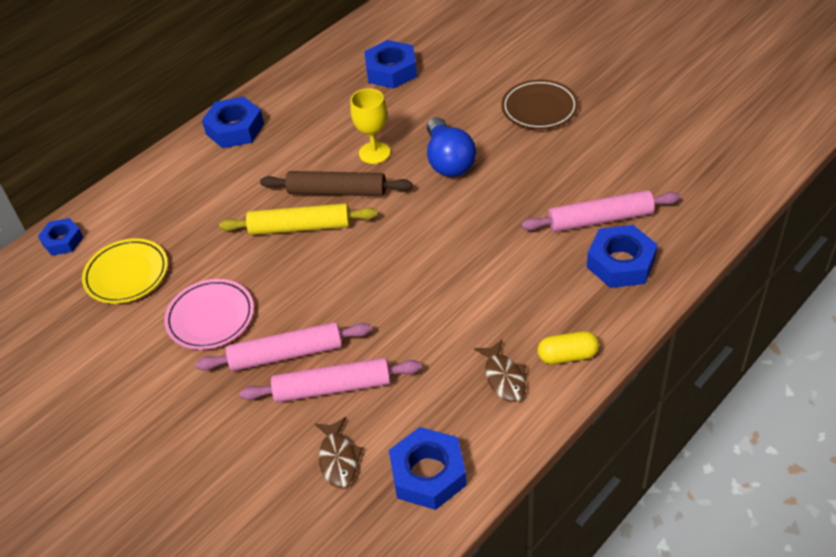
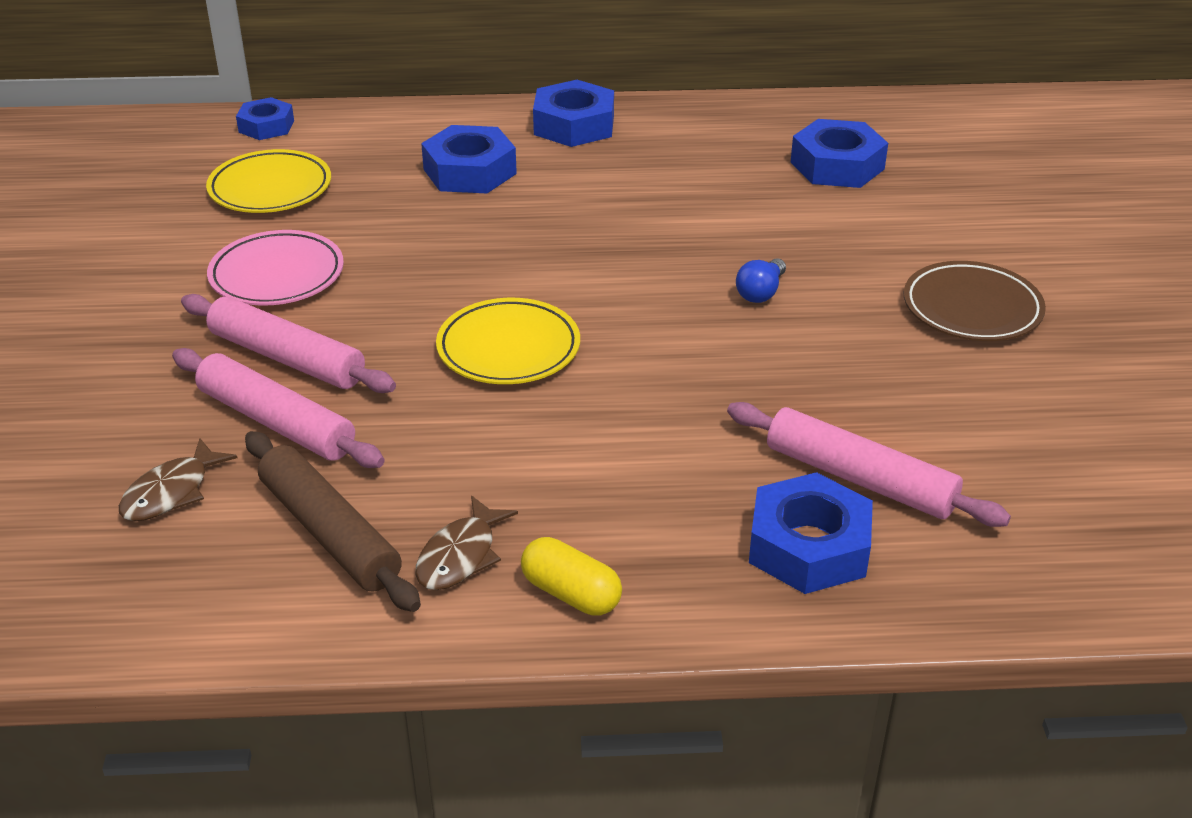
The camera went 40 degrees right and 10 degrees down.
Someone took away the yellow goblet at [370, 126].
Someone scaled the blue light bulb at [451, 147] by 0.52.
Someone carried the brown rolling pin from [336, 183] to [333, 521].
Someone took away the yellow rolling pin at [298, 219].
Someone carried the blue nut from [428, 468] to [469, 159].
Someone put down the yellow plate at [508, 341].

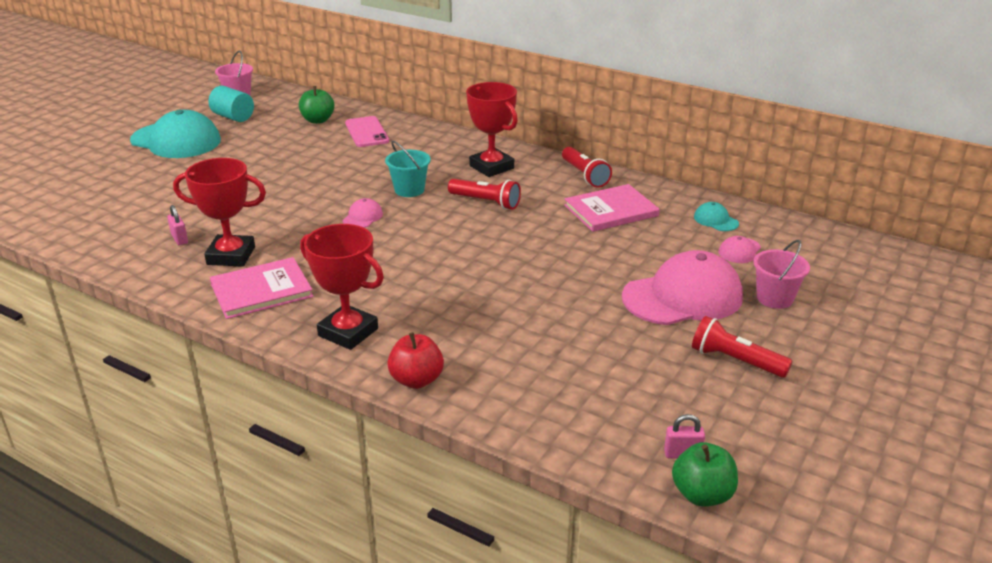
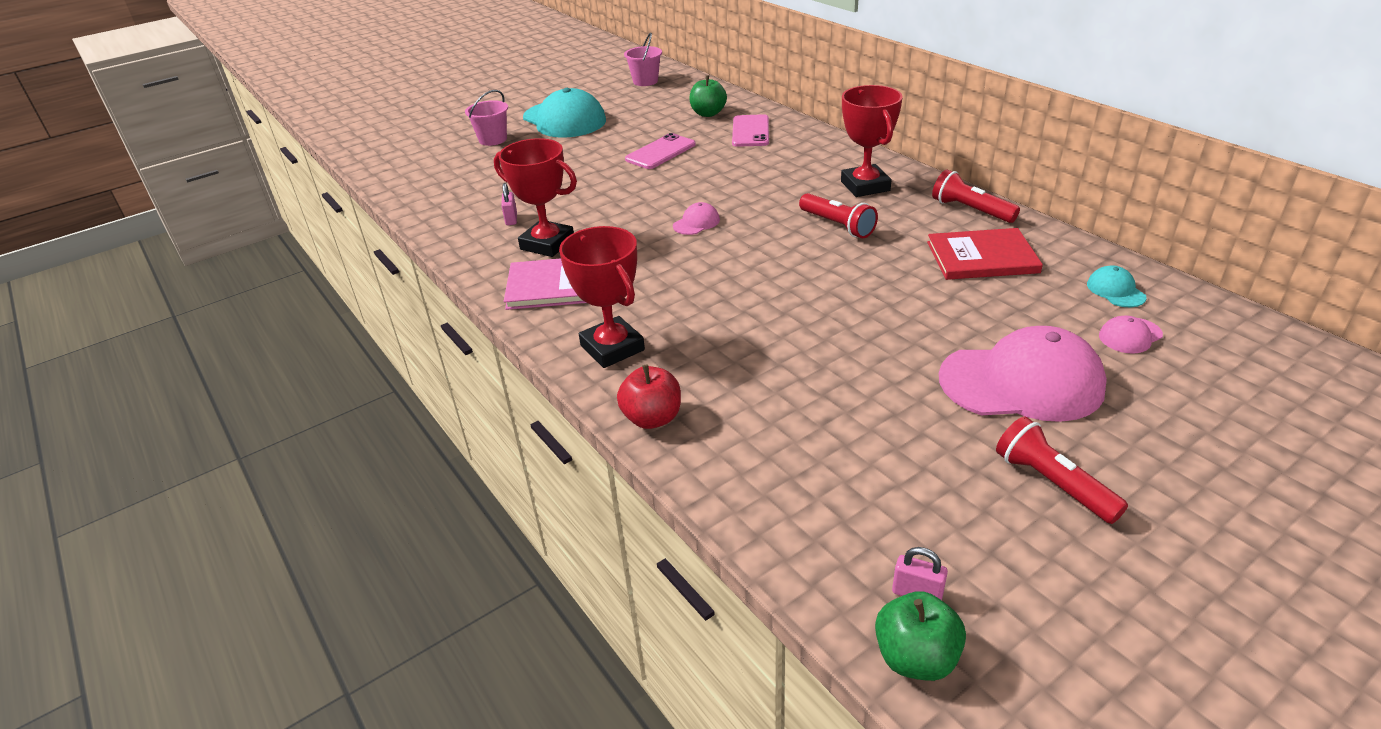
The camera went 25 degrees right and 5 degrees up.
Someone took away the turquoise cylinder at [231, 104].
Someone took away the turquoise bucket at [408, 169].
Someone rotated the red flashlight at [587, 167] by 135 degrees clockwise.
Someone repainted the pink book at [612, 208], which became the red book at [985, 254].
Someone carried the pink bucket from [781, 274] to [486, 118].
Someone put down the pink phone at [660, 151].

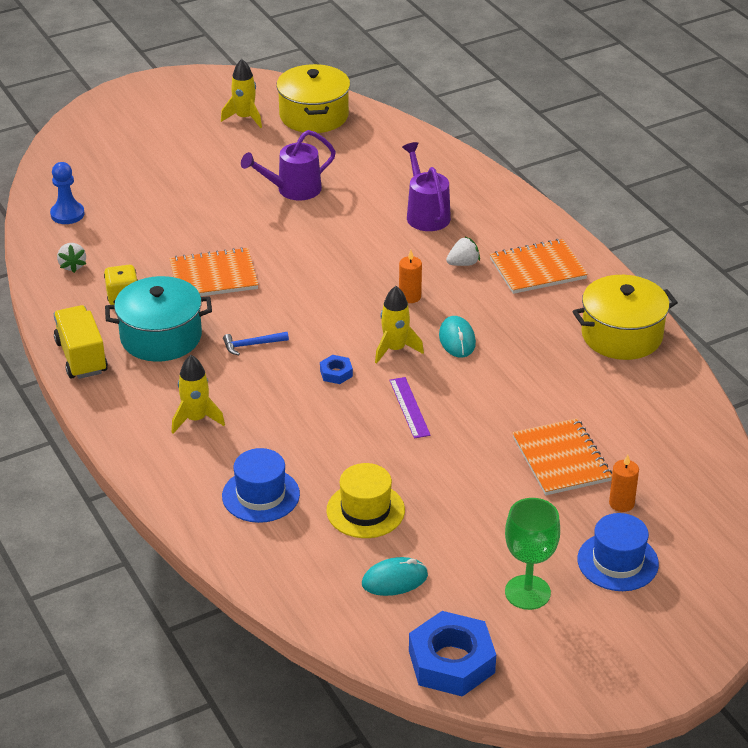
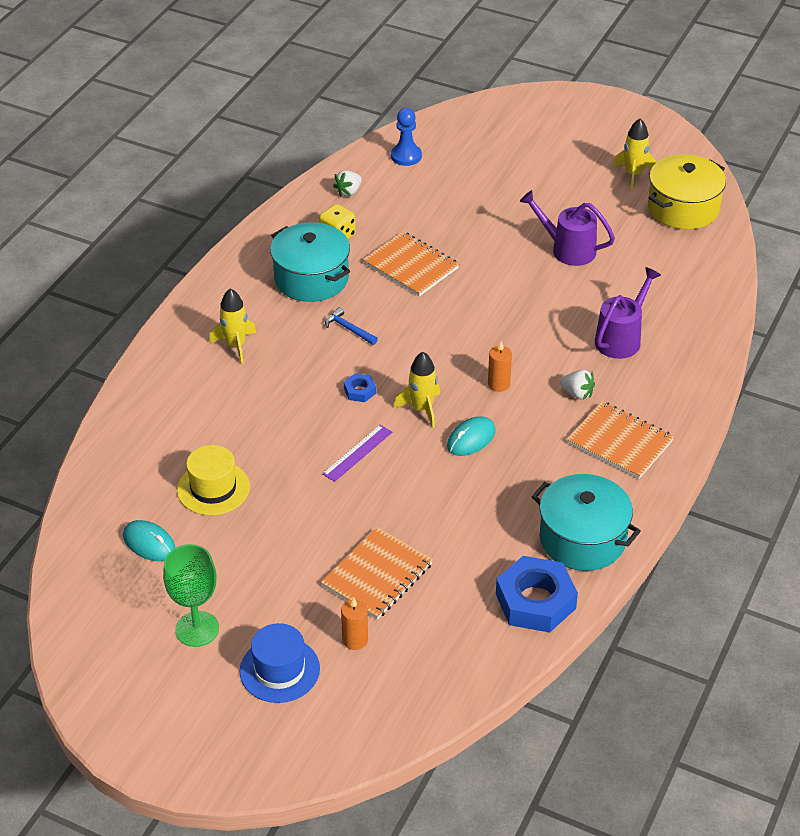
The camera went 55 degrees right and 5 degrees up.
Someone repainted the yellow pot at [625, 317], which became the turquoise pot at [586, 522].
Someone took away the yellow truck at [81, 342].
Someone took away the blue hat at [261, 485].
Someone carried the blue nut from [452, 654] to [537, 594].

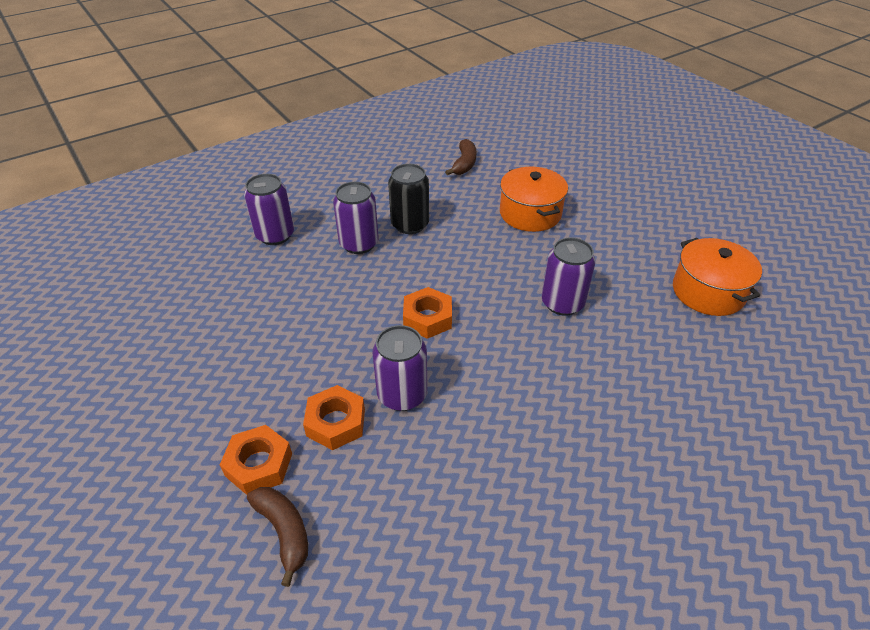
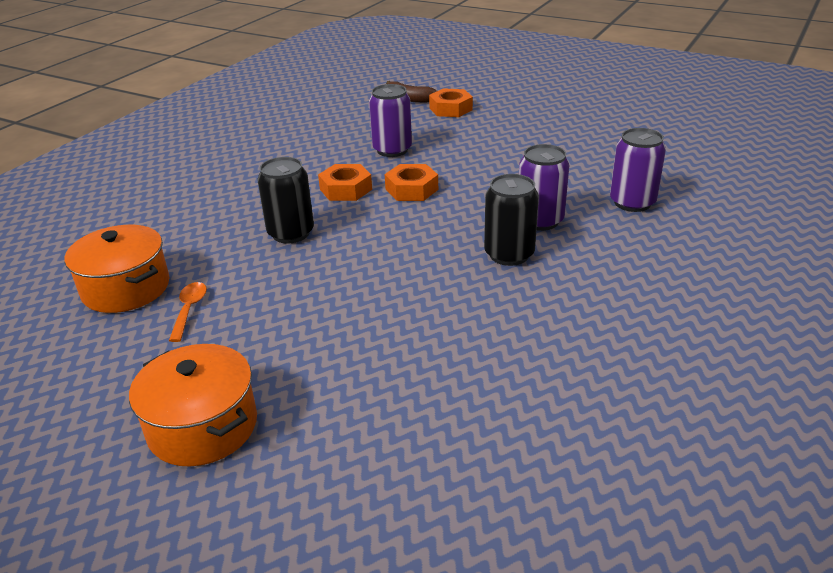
The camera went 155 degrees right and 10 degrees down.
Someone took away the brown banana at [461, 157].
Someone carried the orange pot from [534, 199] to [193, 405].
Someone repainted the purple can at [569, 276], which became the black can at [285, 200].
Someone carried the orange nut from [334, 417] to [345, 182].
Someone put down the orange spoon at [188, 312].

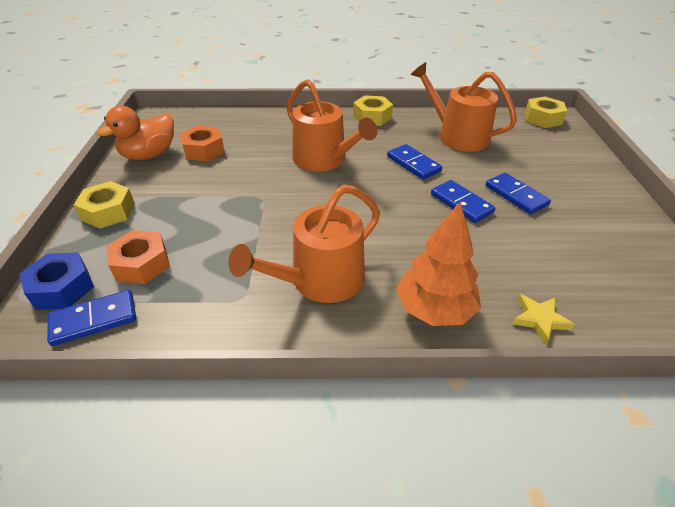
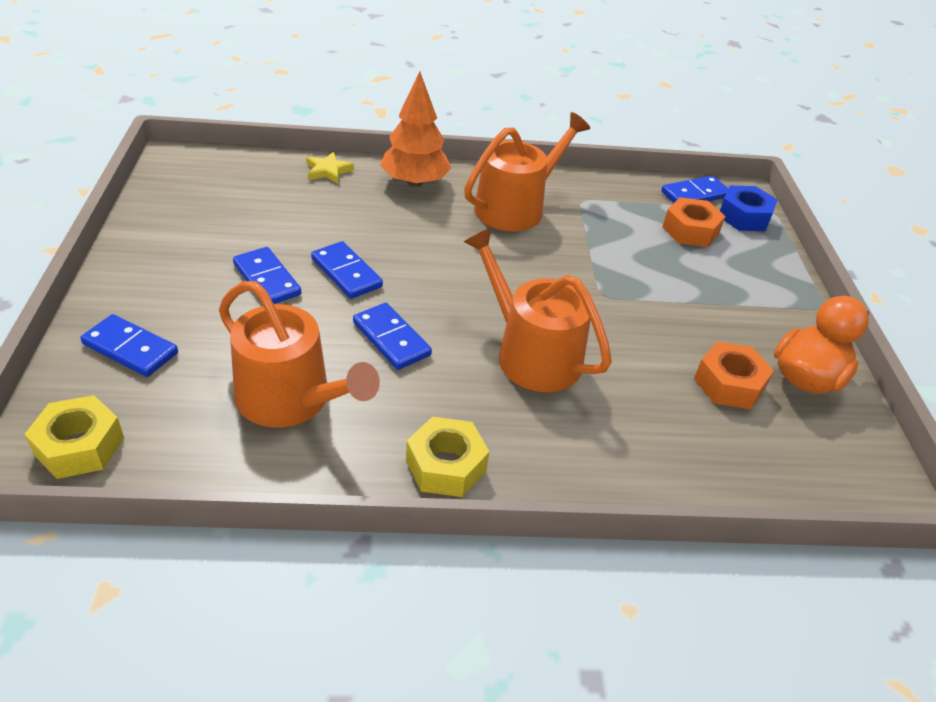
The camera went 175 degrees right and 0 degrees up.
Someone took away the yellow nut at [104, 205].
Someone put down the blue domino at [129, 345].

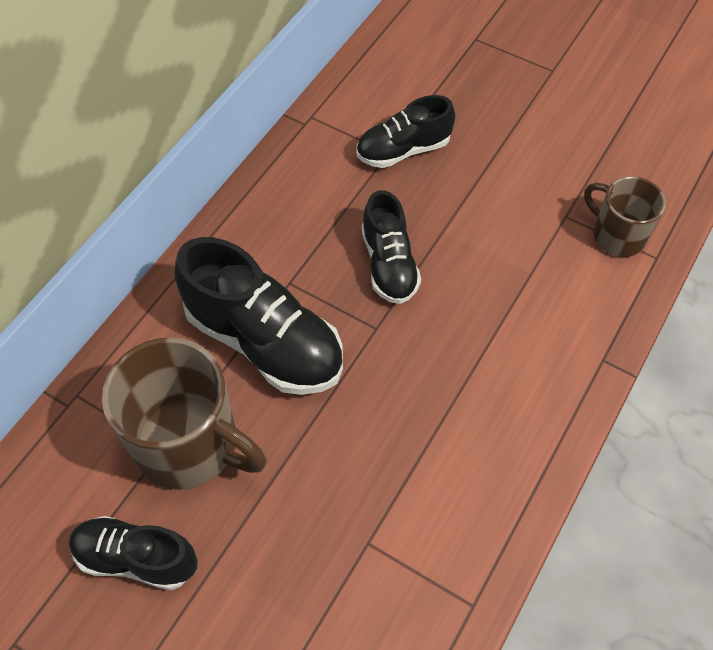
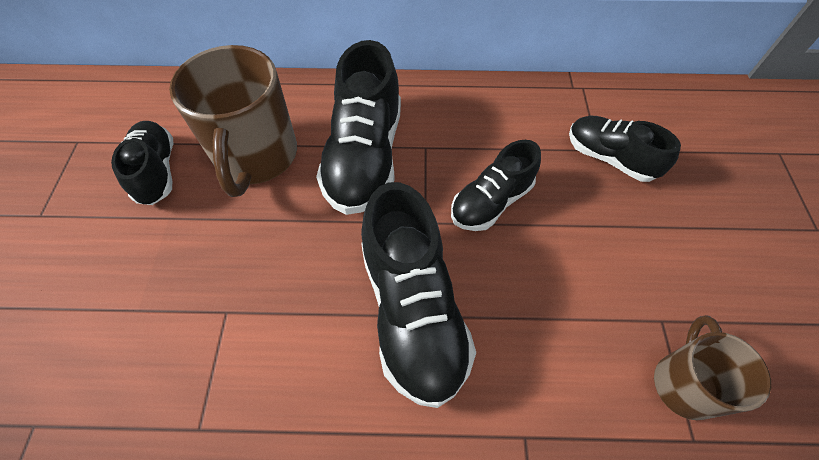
The camera went 60 degrees right and 0 degrees up.
Someone put down the black shoe at [418, 295].

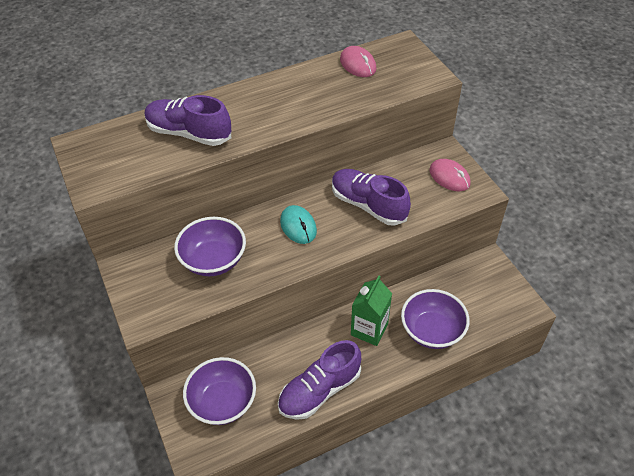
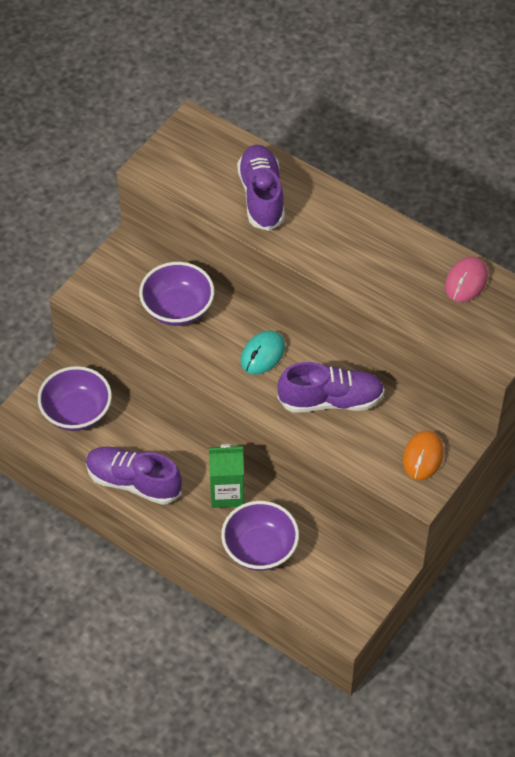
The camera went 60 degrees right and 5 degrees up.
Someone repainted the pink mouse at [450, 175], which became the orange mouse at [423, 455].
Someone rotated the purple shoe at [371, 197] by 75 degrees clockwise.

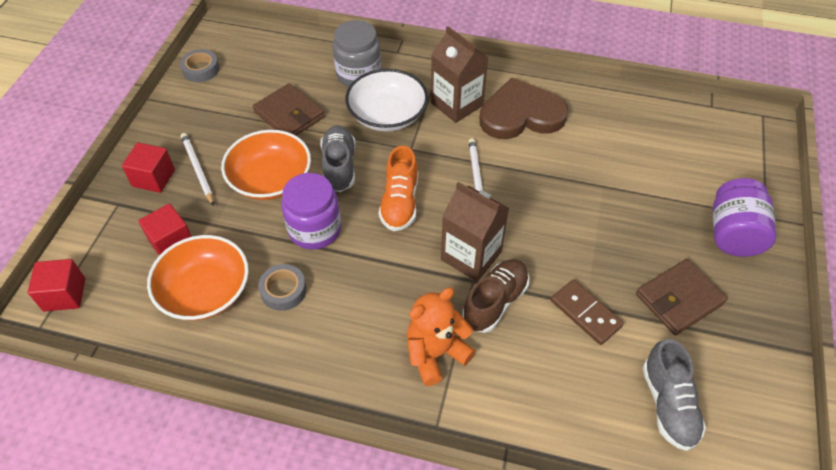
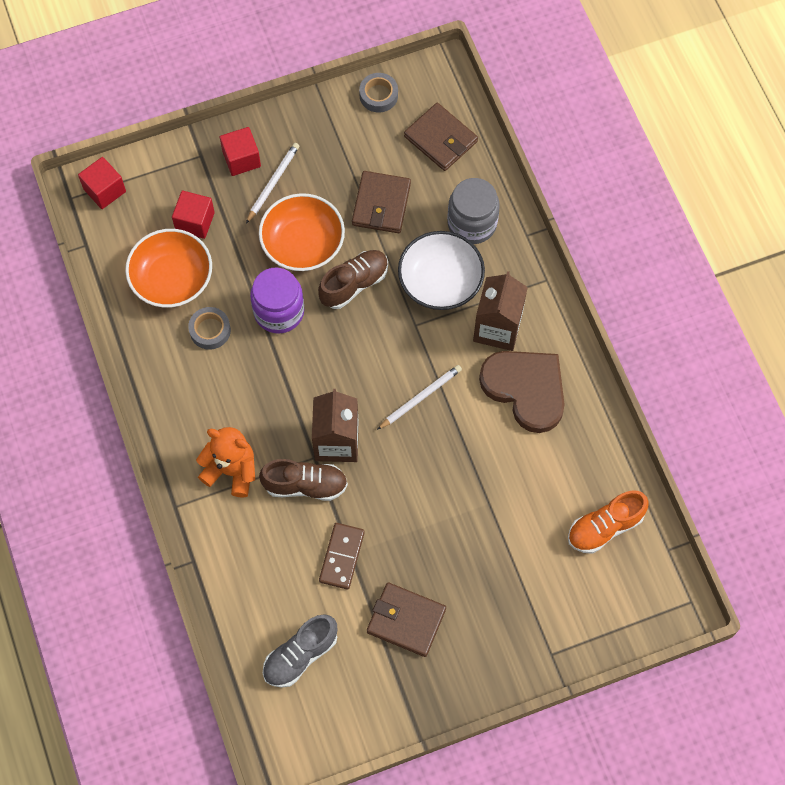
The camera went 55 degrees right and 15 degrees up.
Someone repainted the grey shoe at [338, 158], which became the brown shoe at [353, 279].
Someone carried the orange shoe from [398, 188] to [608, 522].
Someone took away the purple jar at [745, 217].
Someone put down the brown wallet at [441, 137].

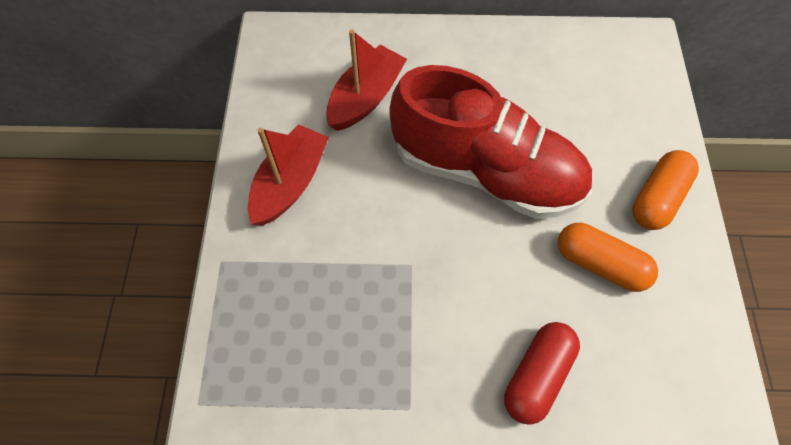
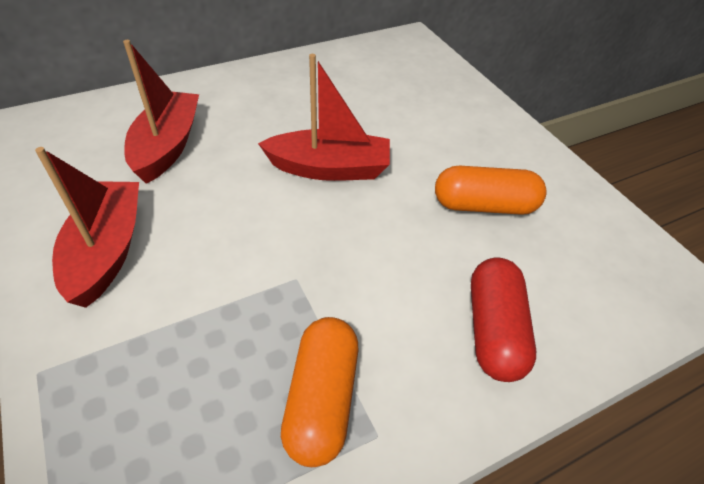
The camera went 30 degrees left and 15 degrees down.
Someone swapped the red shoe at [490, 142] for the red boat at [324, 117].
Someone carried the orange capsule from [665, 190] to [319, 392].

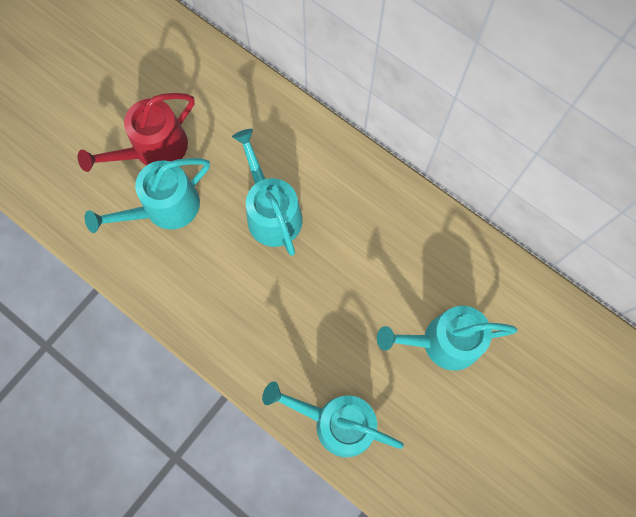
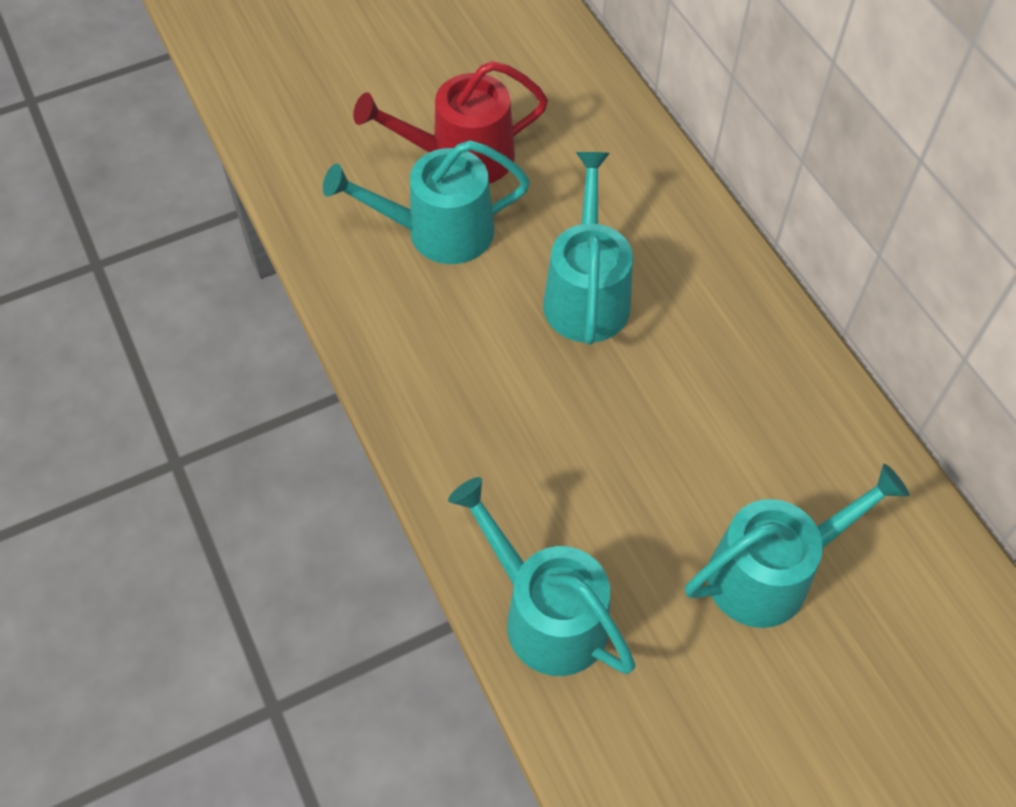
The camera went 25 degrees right and 15 degrees down.
Someone rotated the turquoise watering can at [447, 338] by 135 degrees clockwise.

